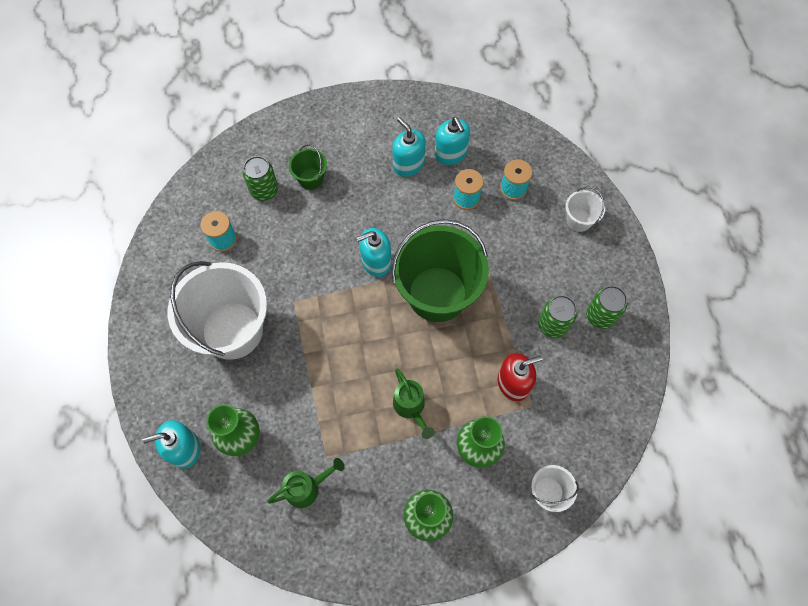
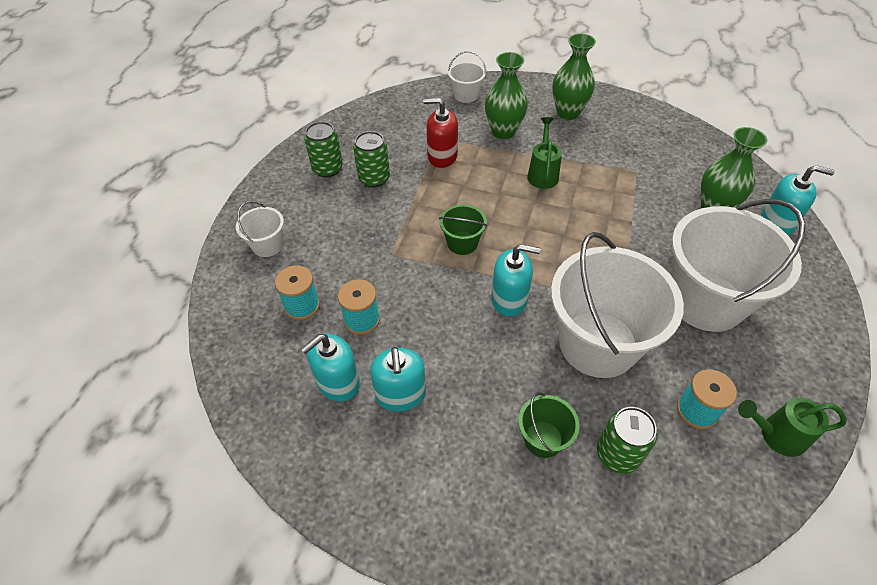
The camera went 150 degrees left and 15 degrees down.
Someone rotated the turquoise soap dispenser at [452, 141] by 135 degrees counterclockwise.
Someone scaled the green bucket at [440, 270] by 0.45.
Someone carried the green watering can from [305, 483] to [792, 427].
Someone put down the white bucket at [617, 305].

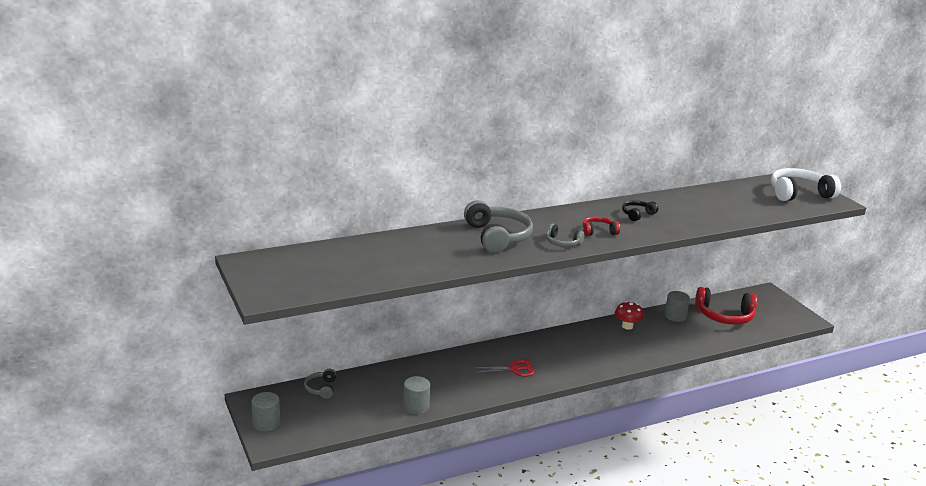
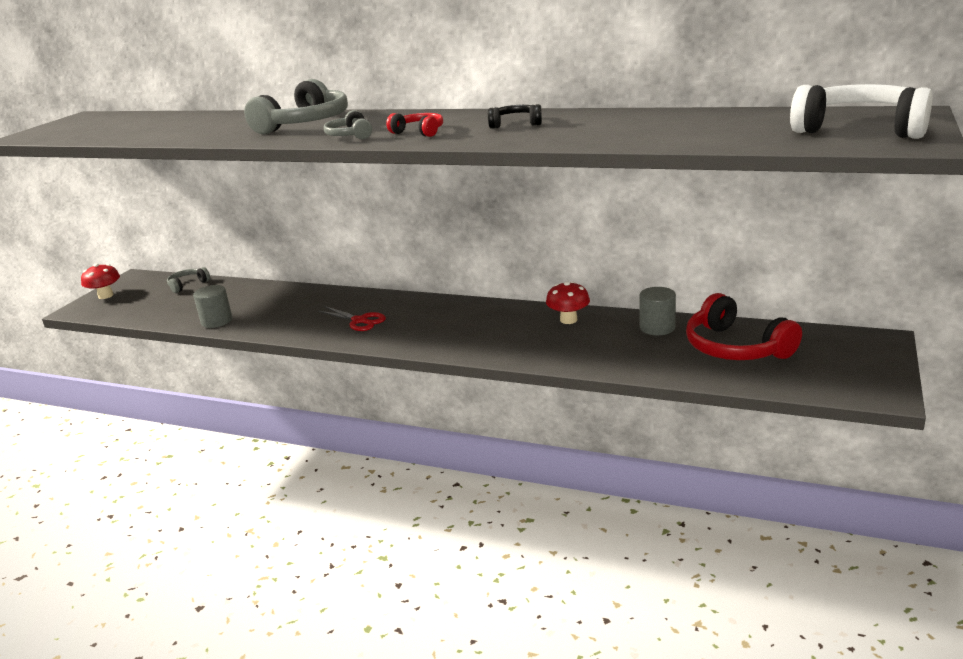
The camera went 50 degrees right and 0 degrees up.
Someone swapped the grey cylinder at [265, 412] for the red mushroom at [100, 281].

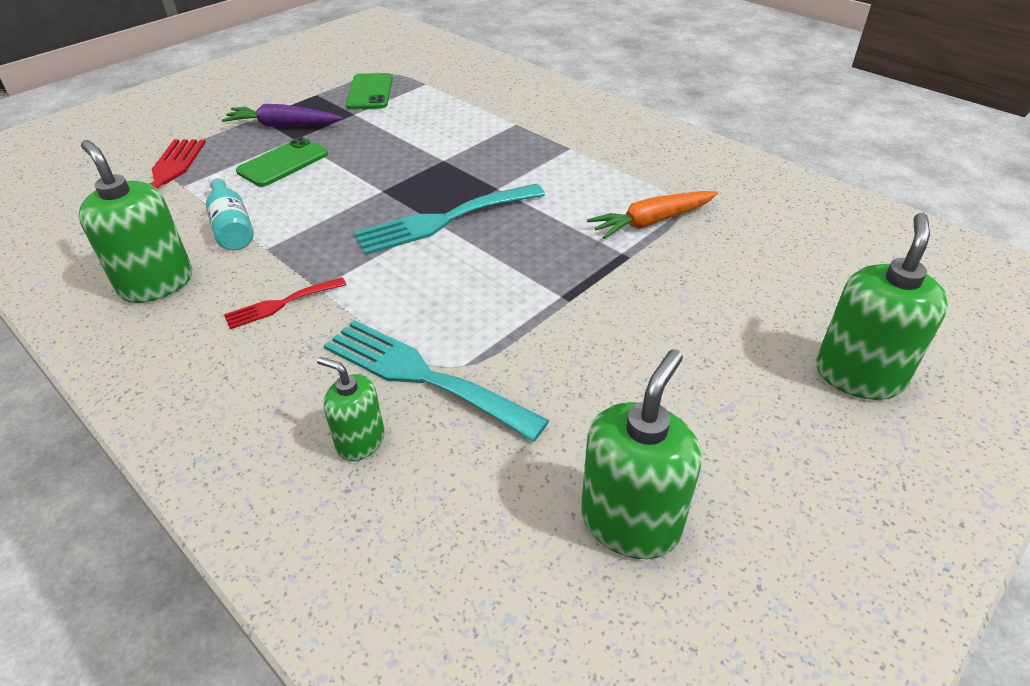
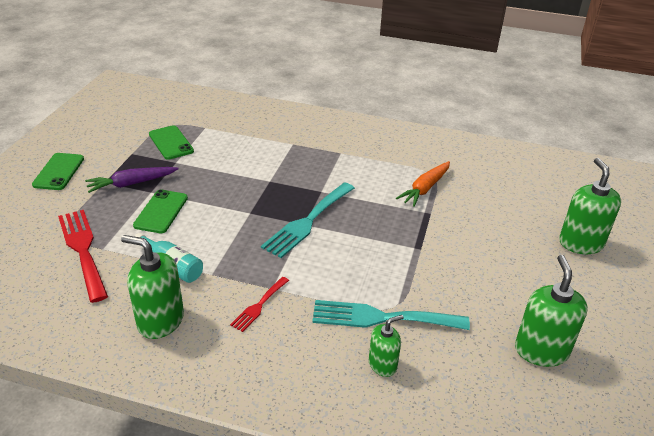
The camera went 30 degrees left and 5 degrees down.
Someone rotated the green soap dispenser at [351, 409] by 150 degrees clockwise.
Someone put down the green phone at [58, 171].

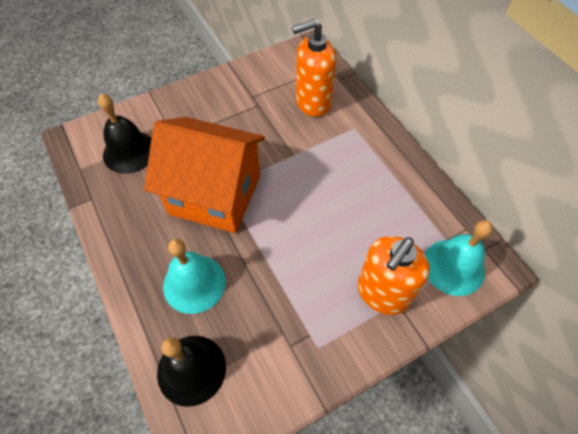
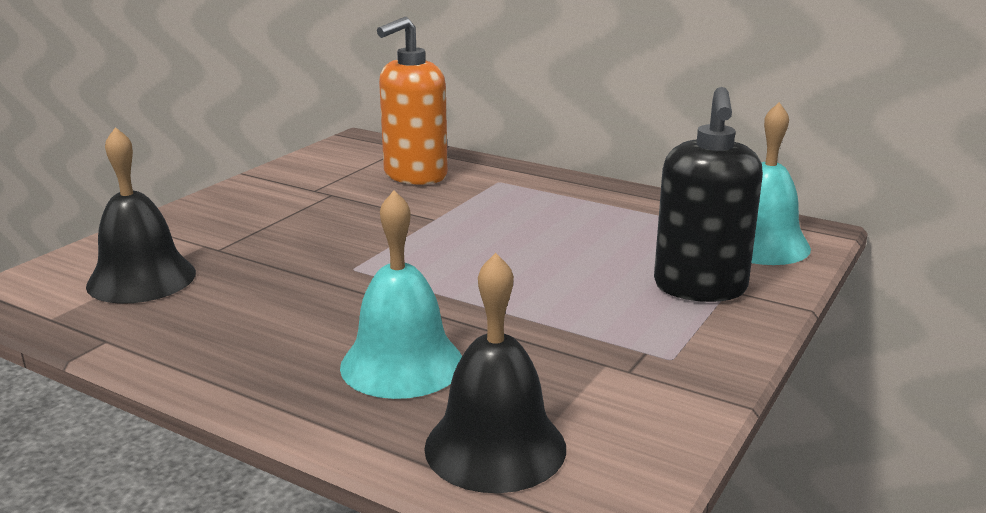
The camera went 30 degrees left and 35 degrees down.
Someone took away the orange house at [204, 175].
Someone repainted the orange soap dispenser at [394, 275], which became the black soap dispenser at [708, 194].

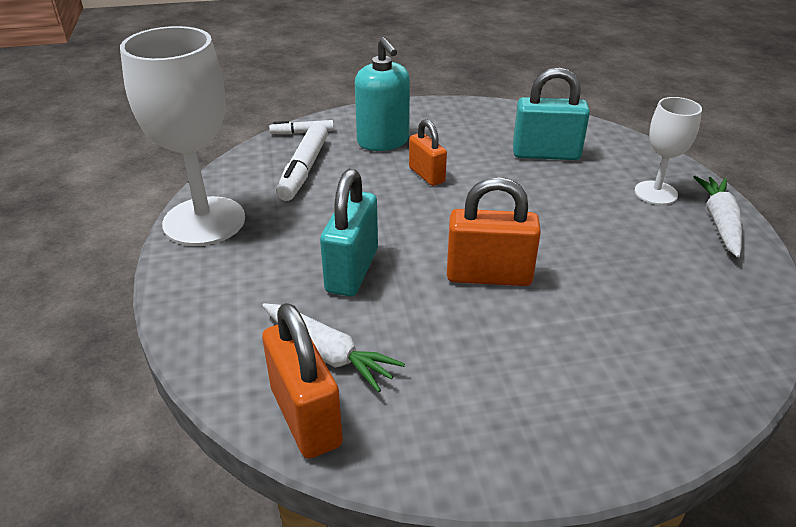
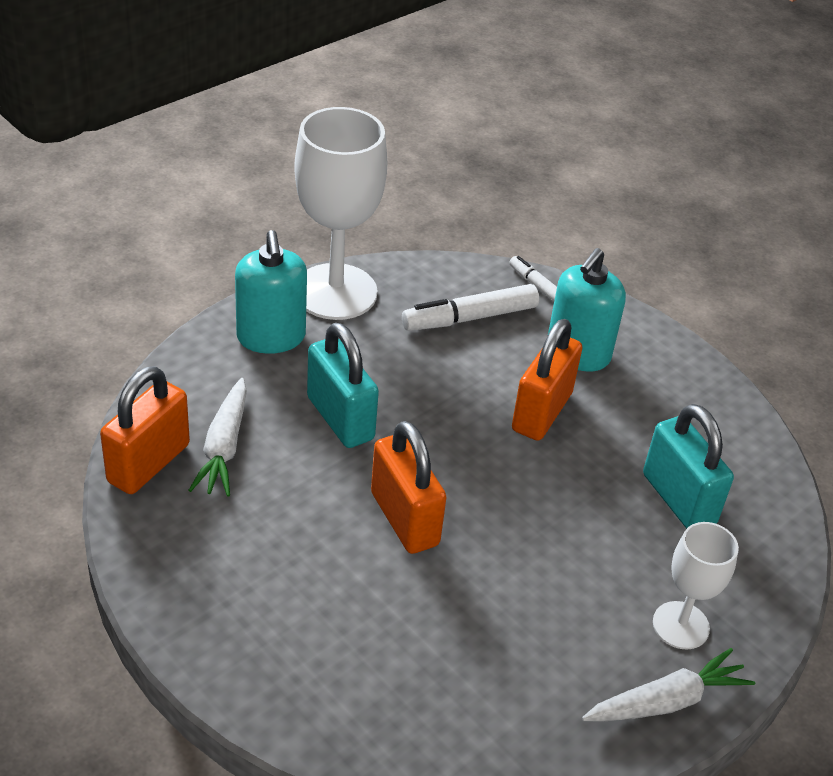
The camera went 55 degrees right and 5 degrees up.
Someone scaled the orange padlock at [428, 152] by 1.57.
Someone rotated the turquoise padlock at [349, 232] by 75 degrees clockwise.
Someone put down the turquoise soap dispenser at [271, 292].

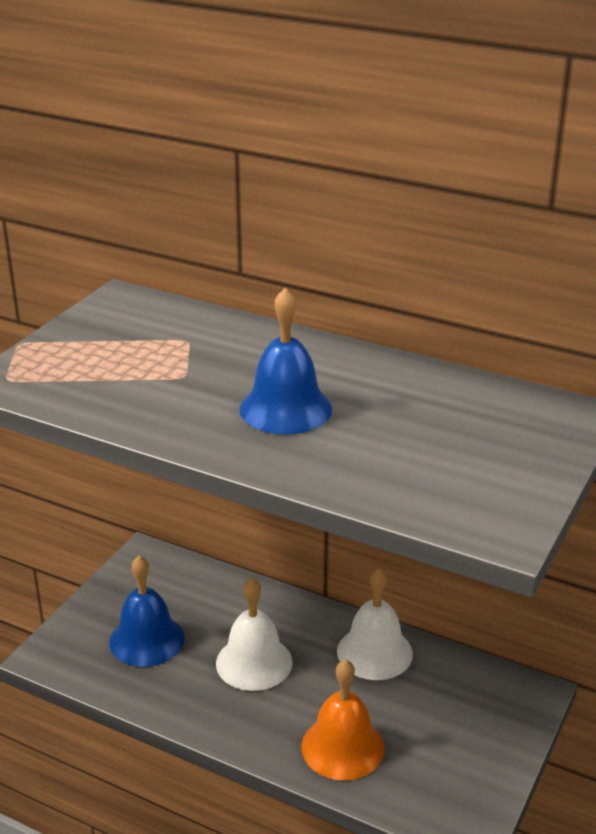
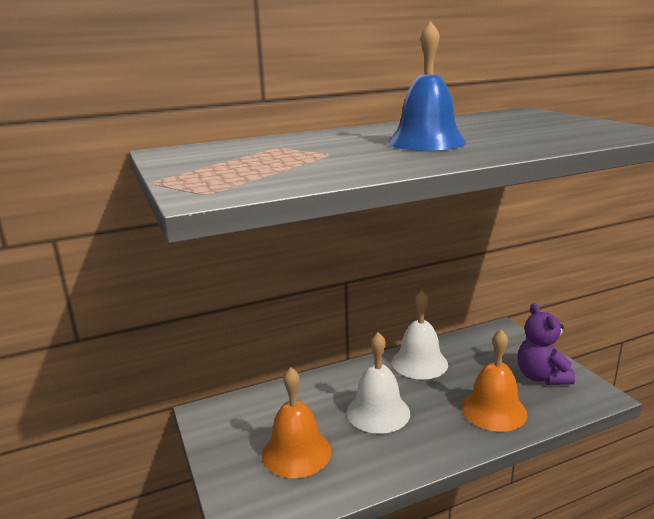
The camera went 50 degrees left and 10 degrees down.
Someone repainted the blue bell at [147, 611], which became the orange bell at [296, 422].
Someone put down the purple teddy bear at [546, 344].

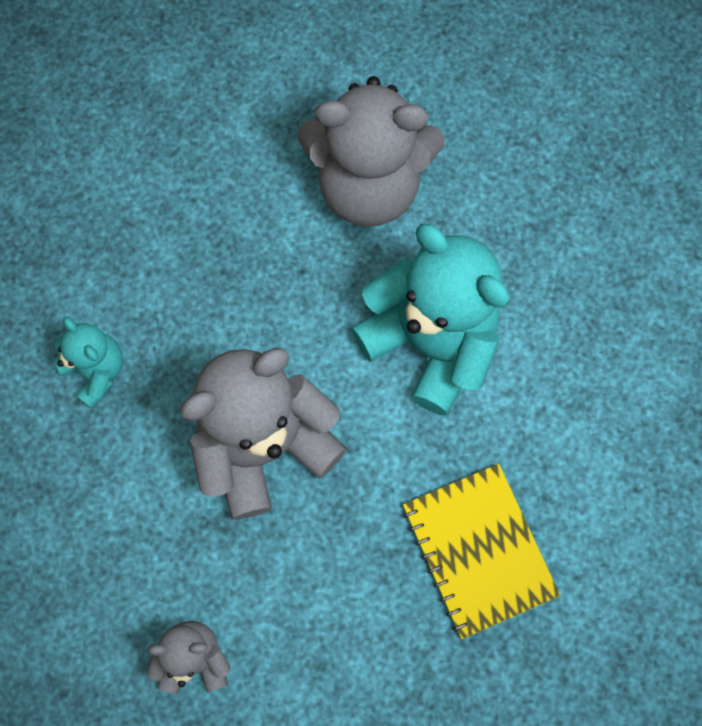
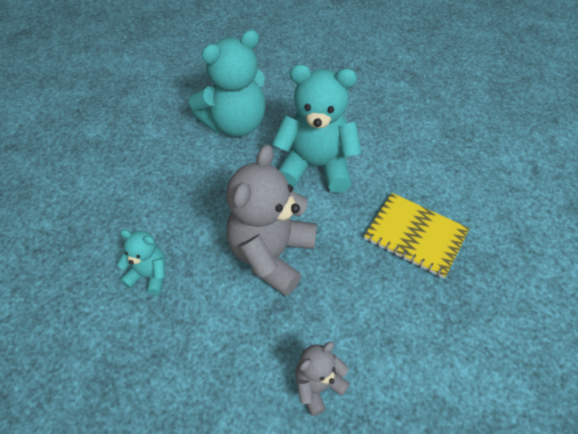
The camera went 35 degrees left and 20 degrees down.
Someone repainted the grey teddy bear at [371, 151], which became the turquoise teddy bear at [227, 83].

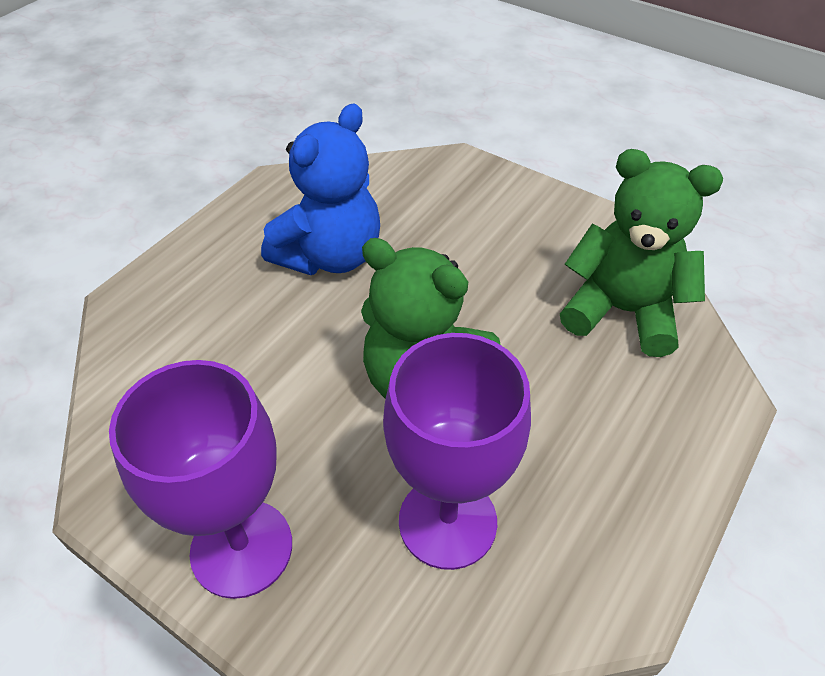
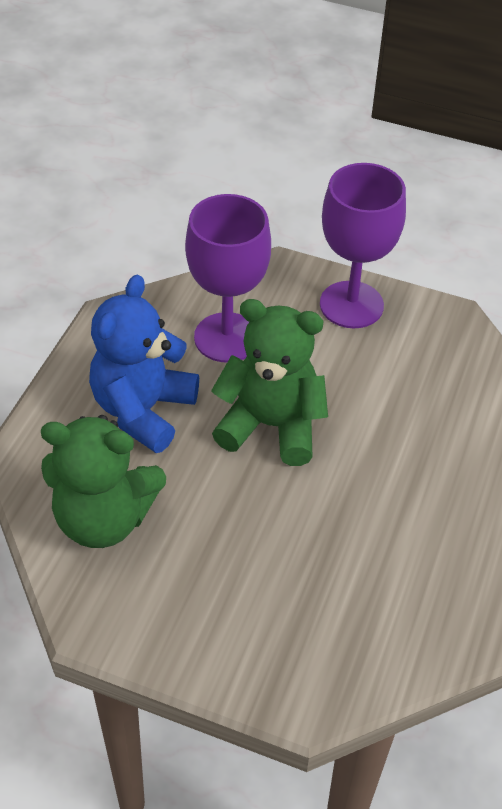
The camera went 165 degrees right and 0 degrees up.
Someone carried the blue teddy bear from [320, 189] to [144, 364].

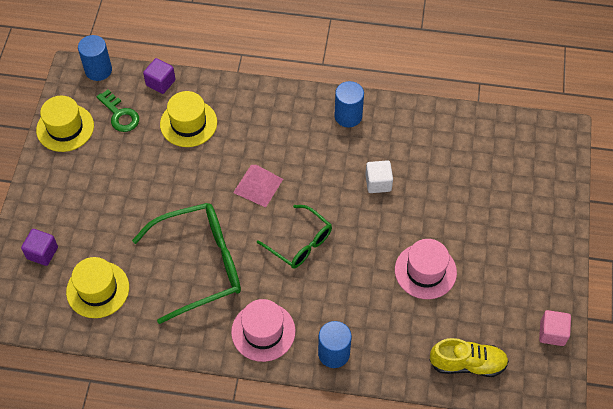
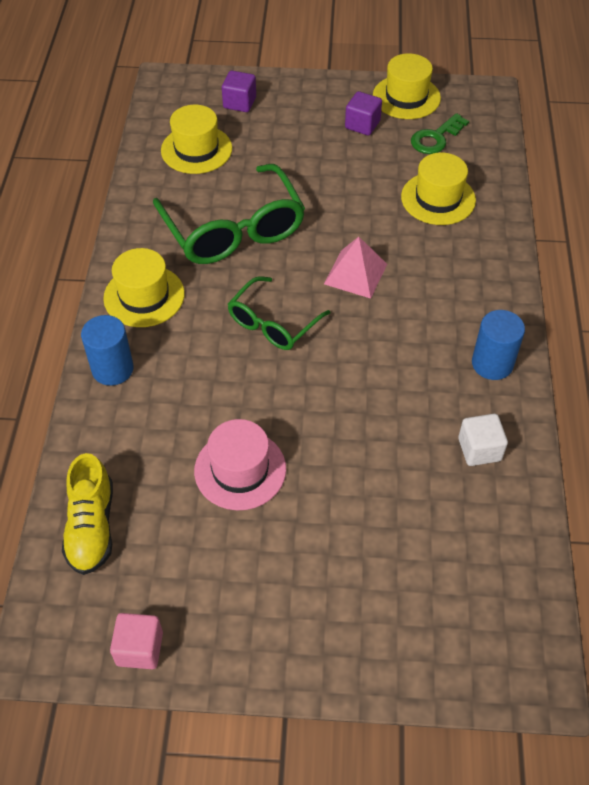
The camera went 85 degrees right and 5 degrees down.
Someone took away the blue cylinder at [95, 58].
Someone carried the purple cube from [159, 76] to [363, 113].
Someone carried the white cube from [379, 176] to [483, 440].
Someone repainted the pink hat at [263, 330], which became the yellow hat at [144, 287].

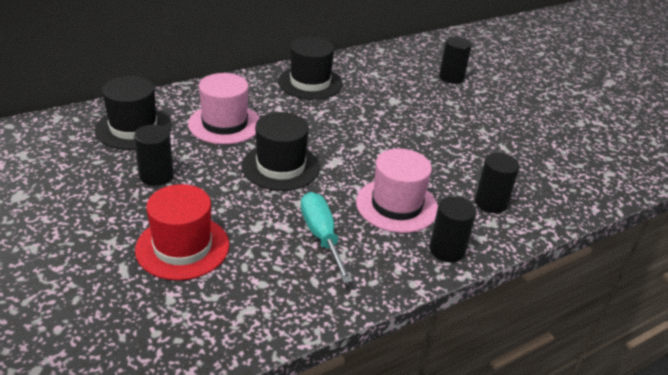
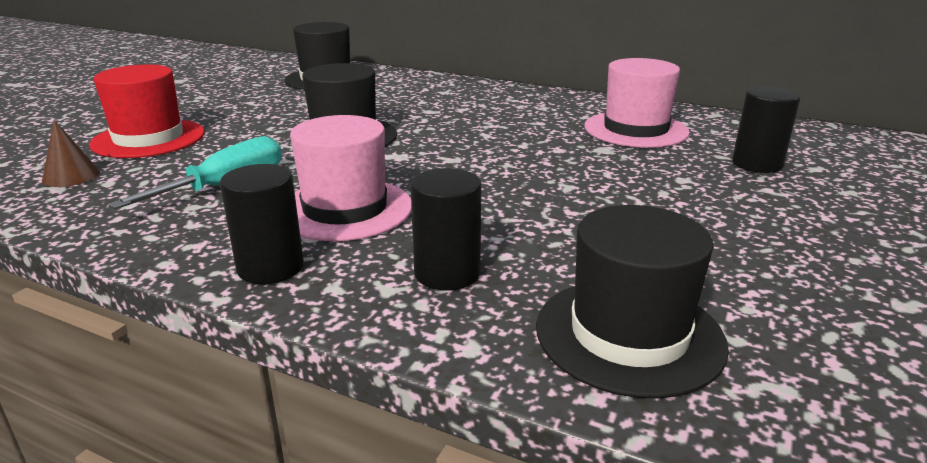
The camera went 60 degrees right and 10 degrees down.
Someone carried the black hat from [310, 68] to [632, 302].
Someone carried the pink hat from [224, 109] to [637, 103].
Someone took away the black cylinder at [154, 155].
Someone put down the brown cone at [71, 153].

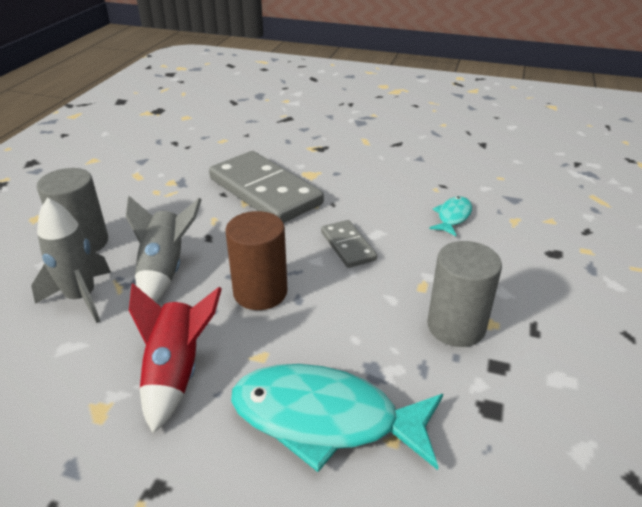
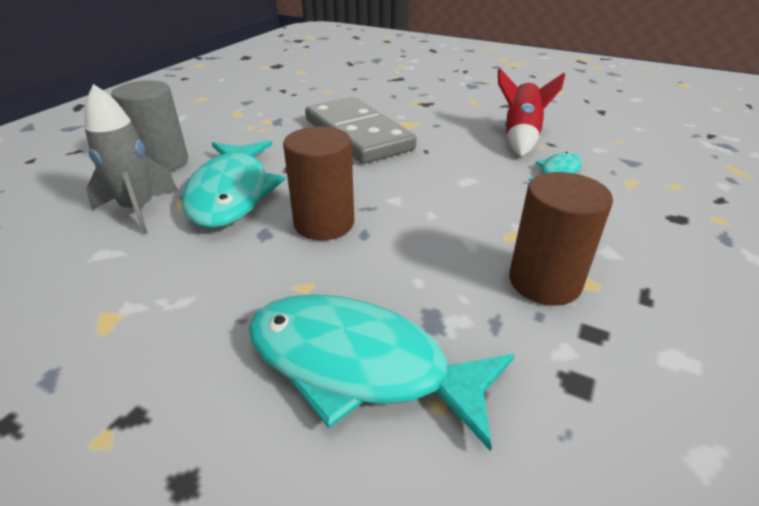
The camera went 10 degrees right and 0 degrees up.
Someone swapped the grey rocket at [164, 249] for the turquoise fish at [233, 184].
Someone took away the grey domino at [349, 244].
Someone repainted the grey cylinder at [464, 294], which became the brown cylinder at [561, 238].
Someone carried the red rocket from [175, 358] to [531, 112].

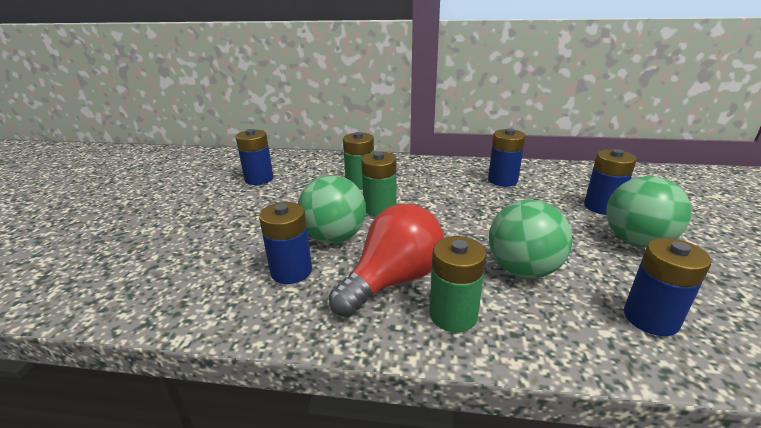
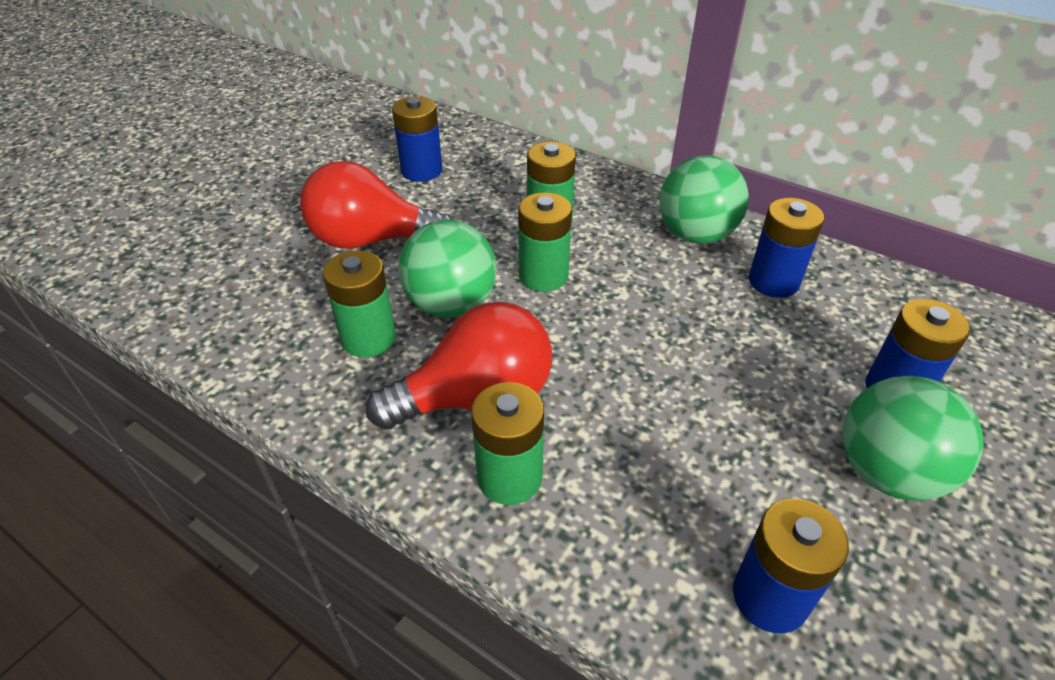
The camera went 25 degrees right and 15 degrees up.
Someone carried the green ball from [530, 239] to [704, 199].
Someone repainted the blue battery at [285, 243], which became the green battery at [359, 304].
Someone put down the red light bulb at [376, 205].

